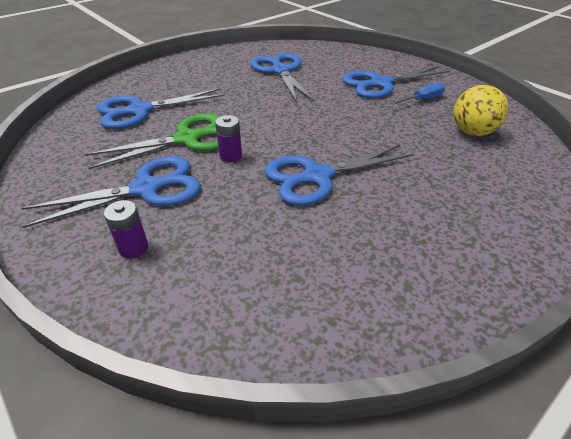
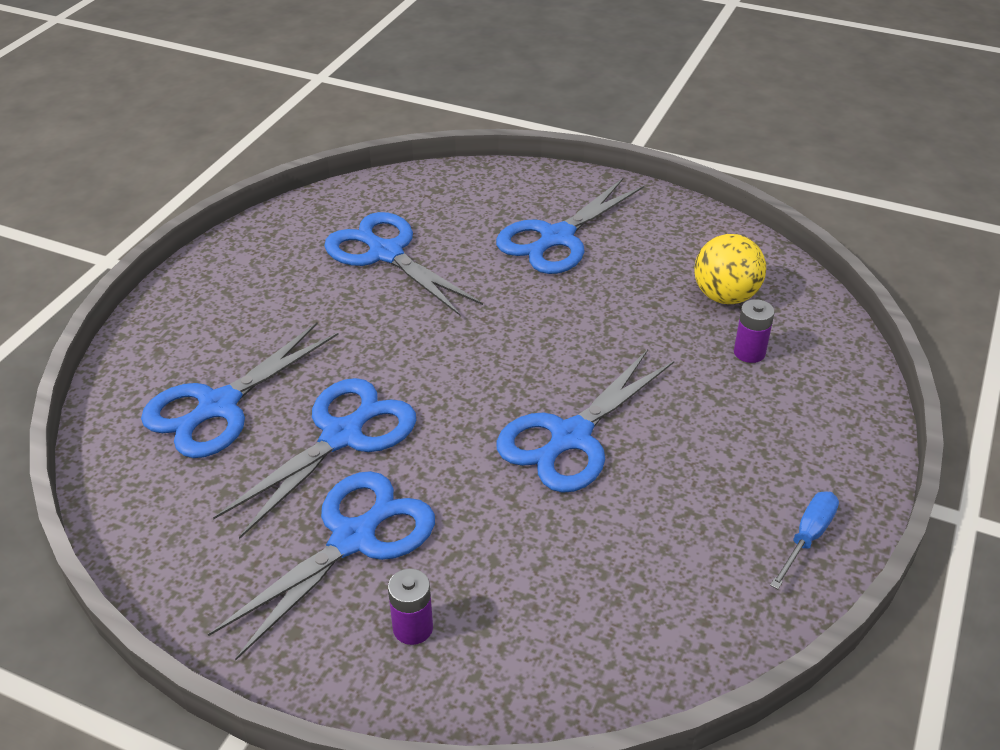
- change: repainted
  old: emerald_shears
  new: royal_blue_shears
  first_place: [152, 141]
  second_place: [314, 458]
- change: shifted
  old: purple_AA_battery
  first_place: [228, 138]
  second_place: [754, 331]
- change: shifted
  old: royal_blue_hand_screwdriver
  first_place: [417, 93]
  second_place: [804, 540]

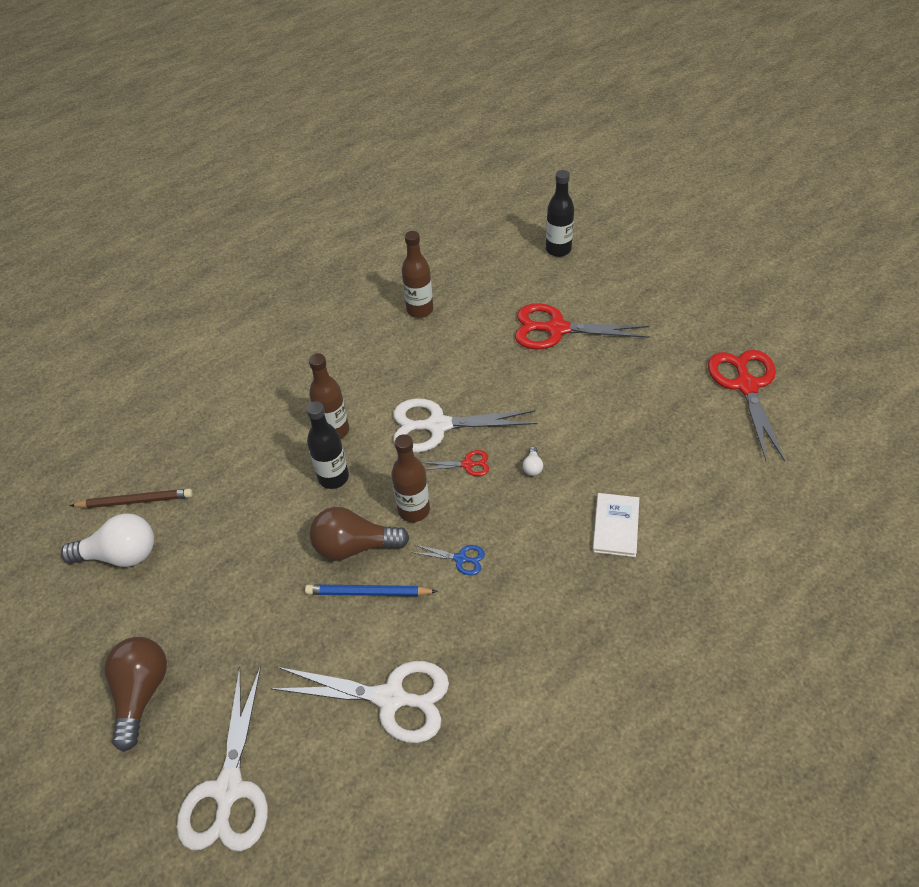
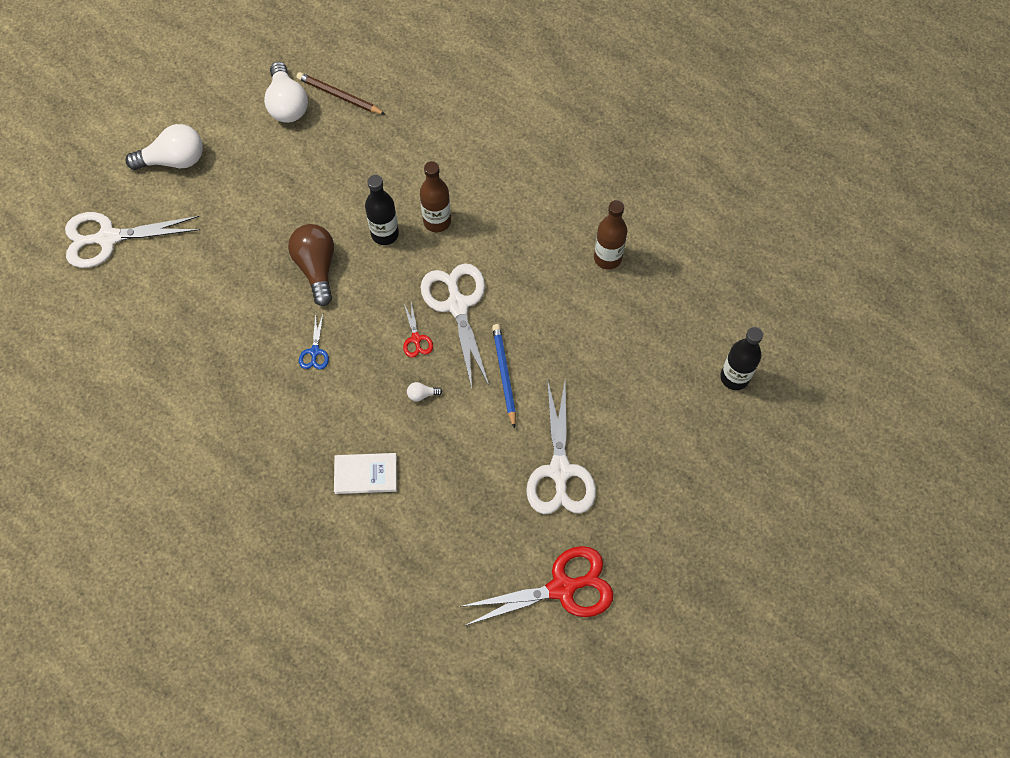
- change: repainted
  old: brown_light_bulb
  new: pure_white_light_bulb
  first_place: [135, 694]
  second_place: [164, 147]
- change: rotated
  old: brown_wooden_pencil
  first_place: [131, 498]
  second_place: [341, 93]
  degrees: 135
- change: shifted
  old: royal_blue_wooden_pencil
  first_place: [371, 590]
  second_place: [504, 376]
- change: shifted
  old: pure_white_shears
  first_place: [360, 702]
  second_place: [561, 446]
- change: gone
  old: brown_flask
  first_place: [410, 478]
- change: gone
  old: scarlet_shears
  first_place: [582, 326]

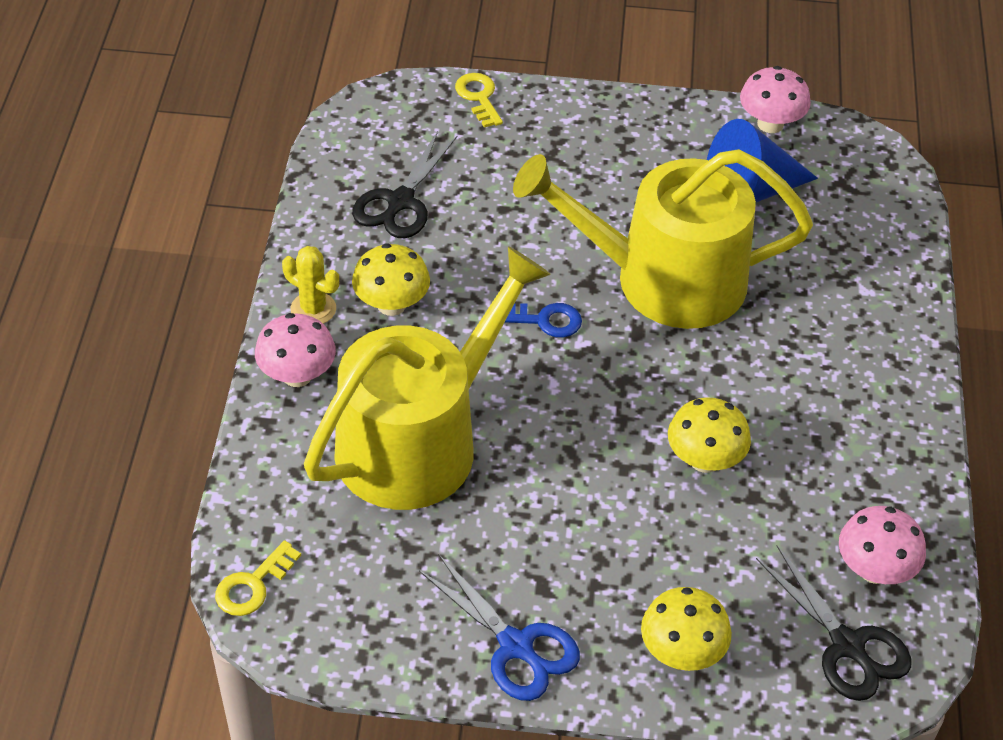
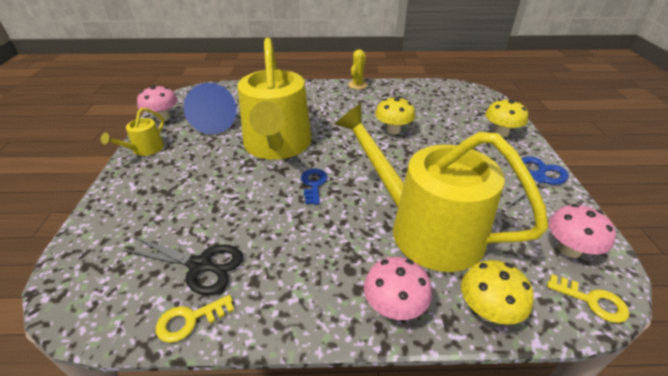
- change: new
  new: yellow_watering_can
  second_place: [132, 132]
- change: shifted
  old: yellow_key
  first_place: [479, 100]
  second_place: [195, 319]
- change: shifted
  old: yellow_prickly_plant
  first_place: [310, 285]
  second_place: [357, 69]
- change: shifted
  old: yellow_toadstool
  first_place: [391, 279]
  second_place: [497, 292]
- change: shifted
  old: pink_toadstool
  first_place: [882, 545]
  second_place: [582, 231]
- change: gone
  old: ebony_shears
  first_place: [834, 623]

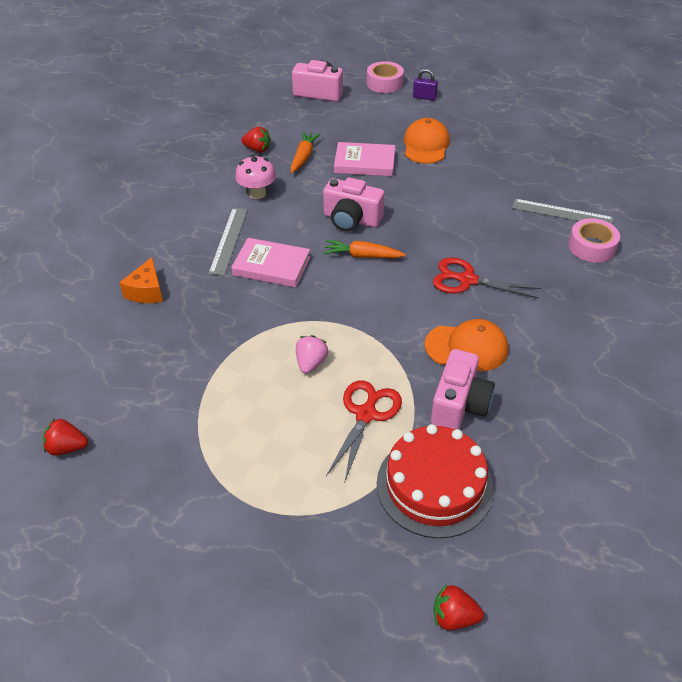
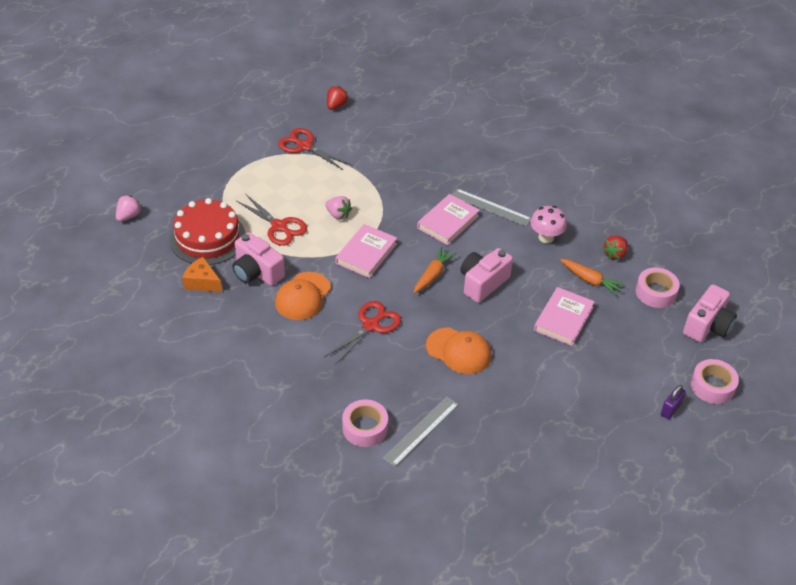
- change: repainted
  old: scarlet_toy_strawberry
  new: pink_toy_strawberry
  first_place: [458, 607]
  second_place: [129, 208]
- change: shifted
  old: bright_orange_cheese
  first_place: [141, 280]
  second_place: [202, 274]
- change: new
  new: scarlet_shears
  second_place: [314, 149]
- change: new
  new: pink_book
  second_place: [366, 251]
- change: shifted
  old: bright_orange_baseball_cap
  first_place: [427, 141]
  second_place: [458, 350]
- change: new
  new: pink_roll_of_tape
  second_place: [658, 288]

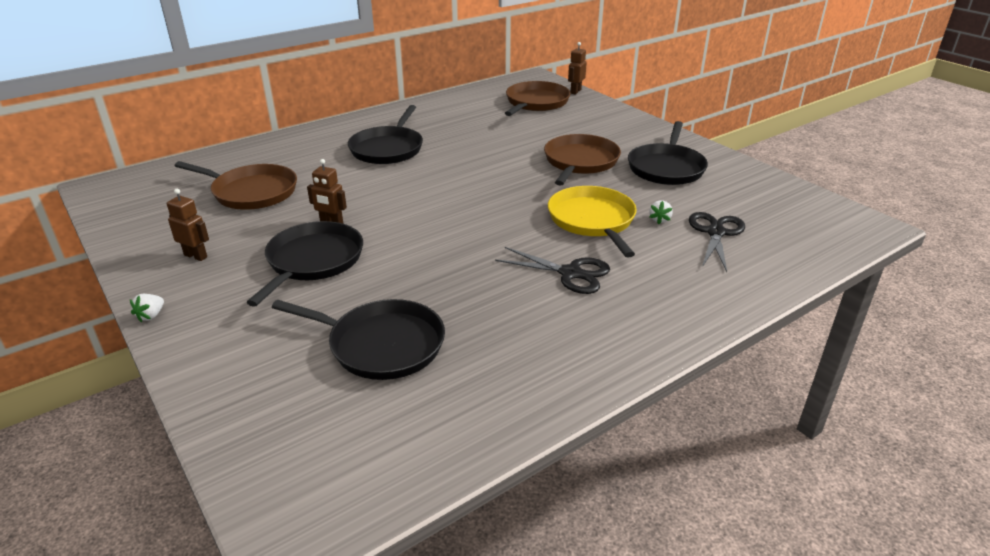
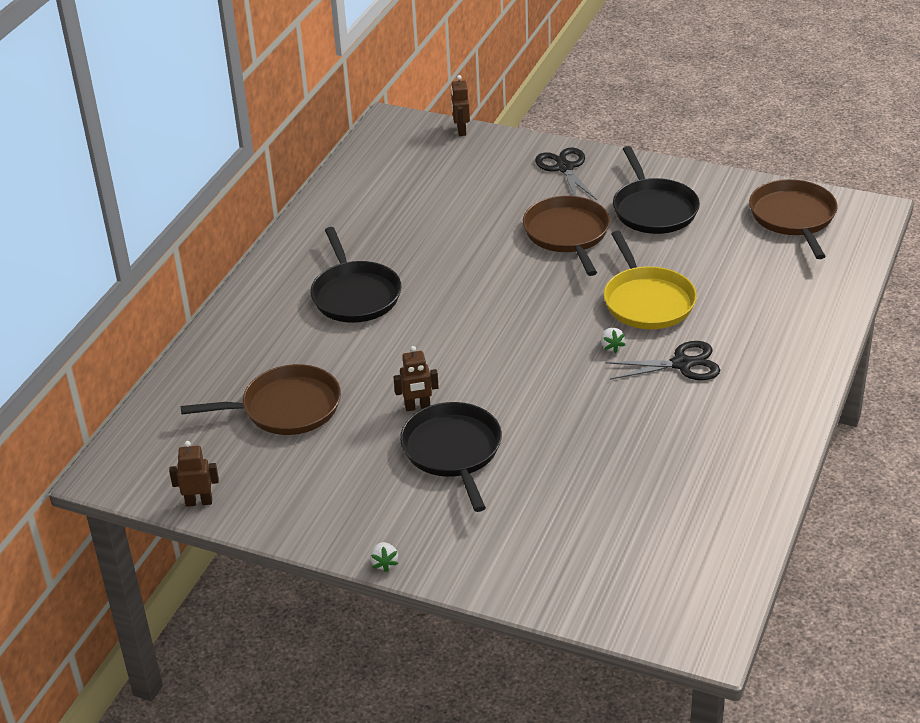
- change: shifted
  old: brown_robot_figure
  first_place: [188, 225]
  second_place: [194, 474]
- change: shifted
  old: ebony_shears
  first_place: [717, 242]
  second_place: [566, 173]
- change: shifted
  old: pure_white_toy_strawberry
  first_place: [661, 212]
  second_place: [613, 340]
- change: rotated
  old: yellow_skillet
  first_place: [592, 222]
  second_place: [650, 280]
  degrees: -150
- change: shifted
  old: brown_skillet
  first_place: [538, 98]
  second_place: [793, 219]
- change: gone
  old: ebony_skillet
  first_place: [358, 339]

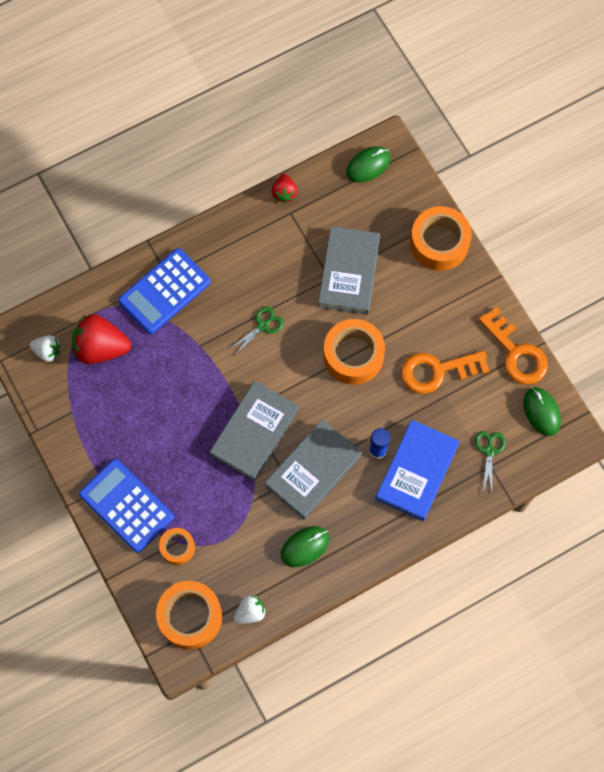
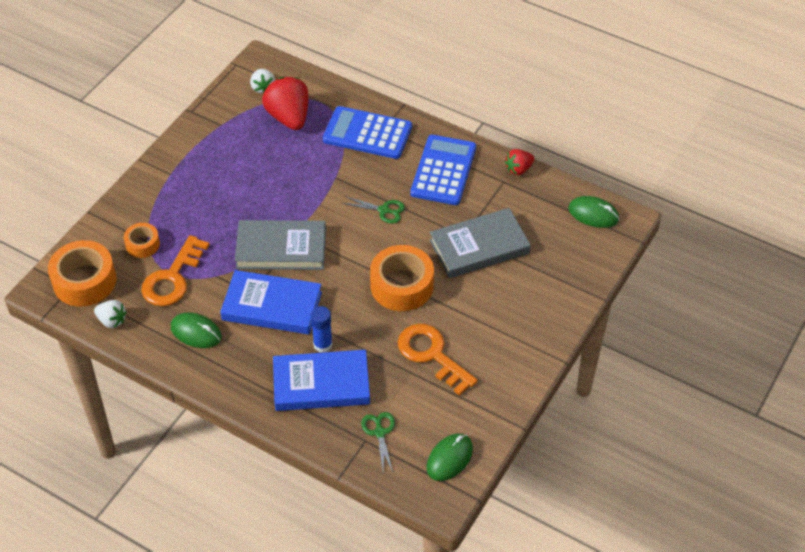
- change: shifted
  old: bright_orange_key
  first_place: [513, 346]
  second_place: [175, 270]
- change: repainted
  old: ash-grey_book
  new: royal_blue_book
  first_place: [313, 469]
  second_place: [271, 302]
- change: rotated
  old: emerald_shears
  first_place: [490, 461]
  second_place: [378, 442]
  degrees: -75
- change: shifted
  old: royal_blue_adding_machine
  first_place: [126, 506]
  second_place: [443, 170]
- change: gone
  old: bright_orange_roll_of_tape
  first_place: [441, 238]

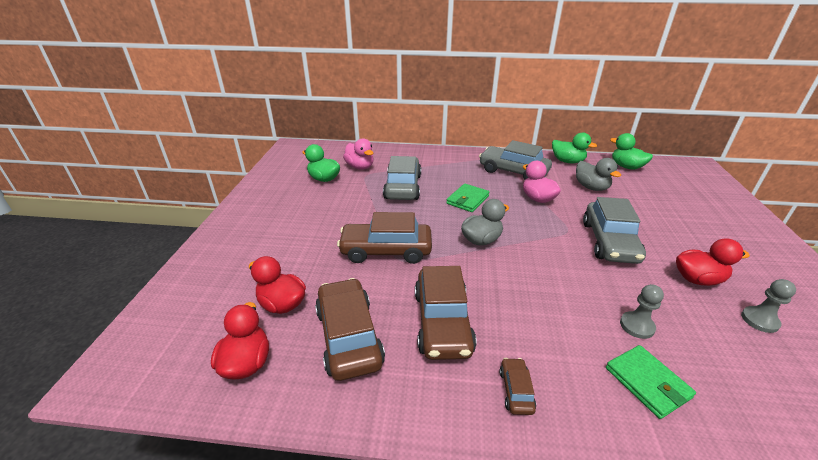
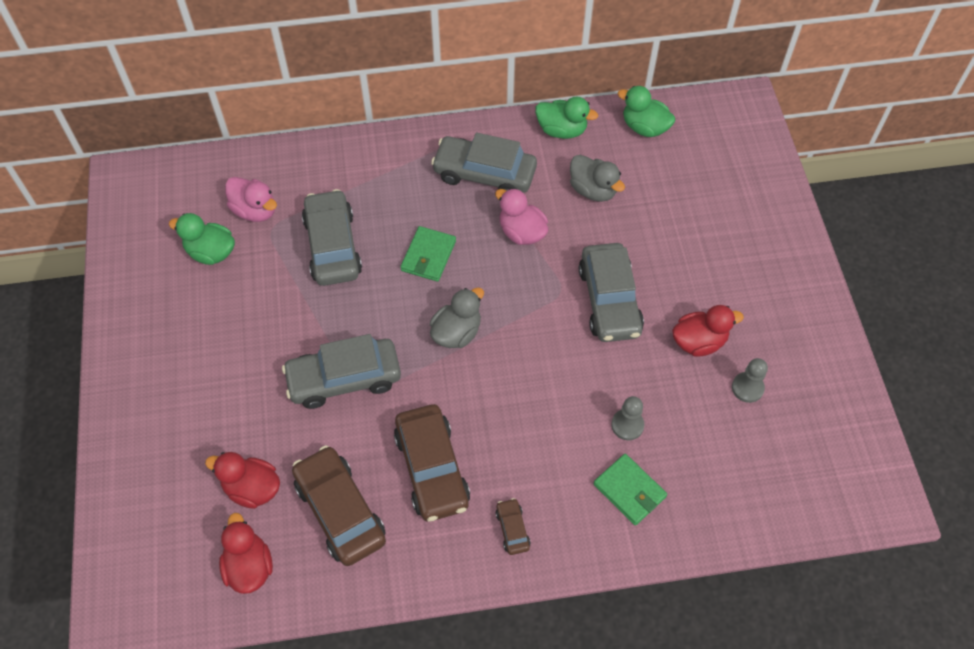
- change: repainted
  old: brown_toy_car
  new: ash-grey_toy_car
  first_place: [384, 238]
  second_place: [341, 371]

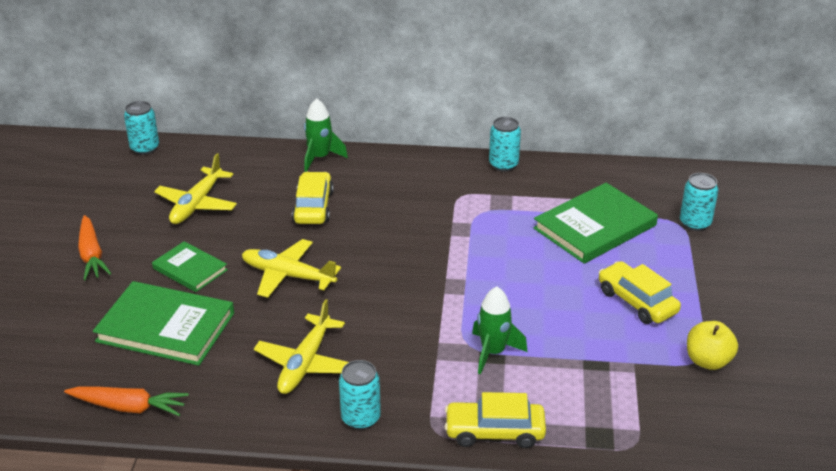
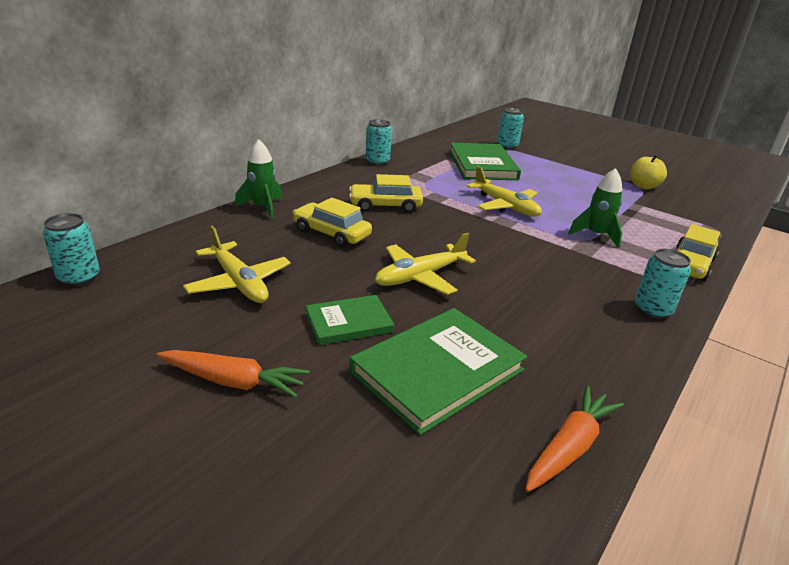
- change: shifted
  old: yellow_toy_car
  first_place: [640, 292]
  second_place: [386, 193]
- change: shifted
  old: yellow_toy_plane
  first_place: [301, 346]
  second_place: [504, 191]

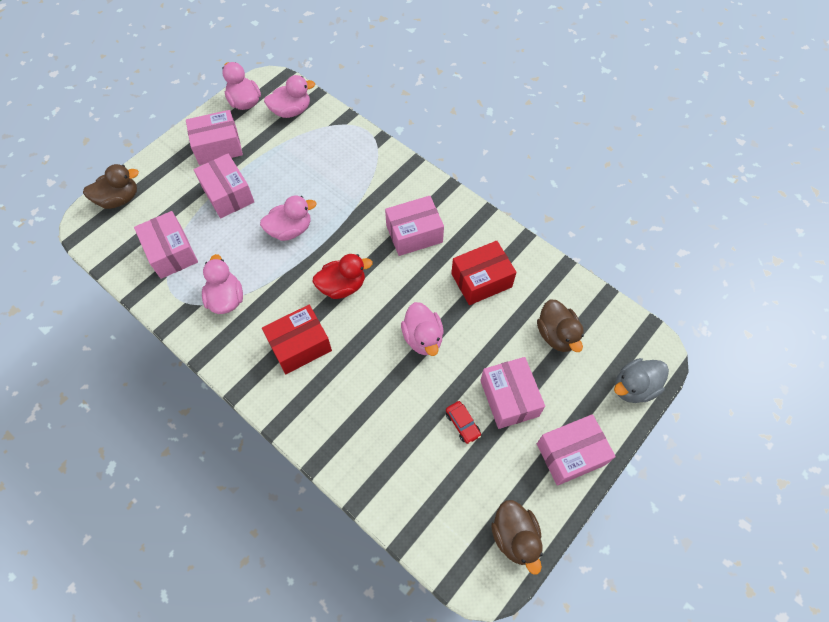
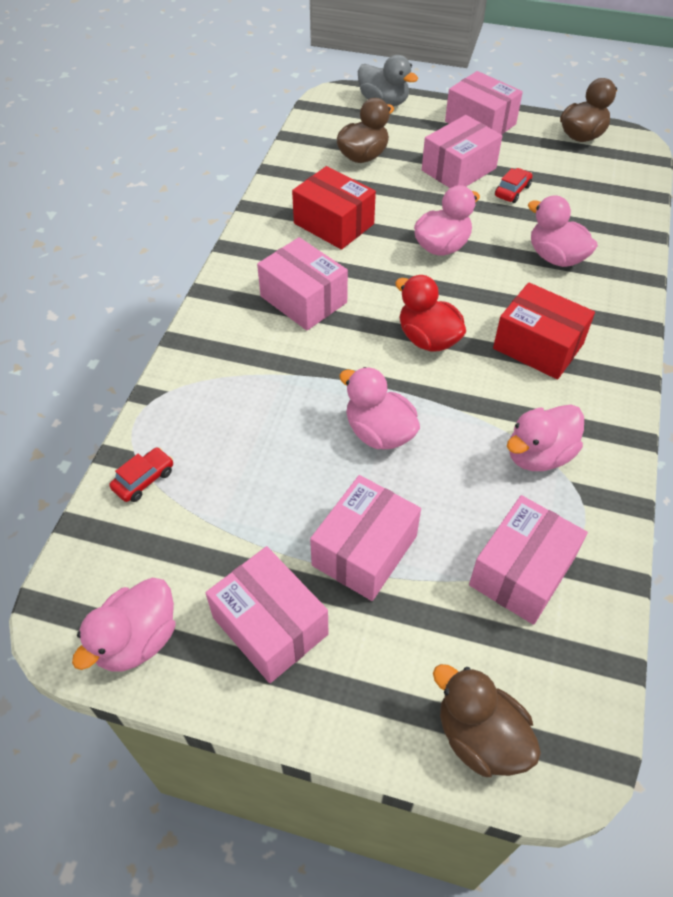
- change: new
  new: scarlet_toy_car
  second_place: [141, 474]
- change: shifted
  old: pink_toy_duck
  first_place: [289, 96]
  second_place: [563, 231]

